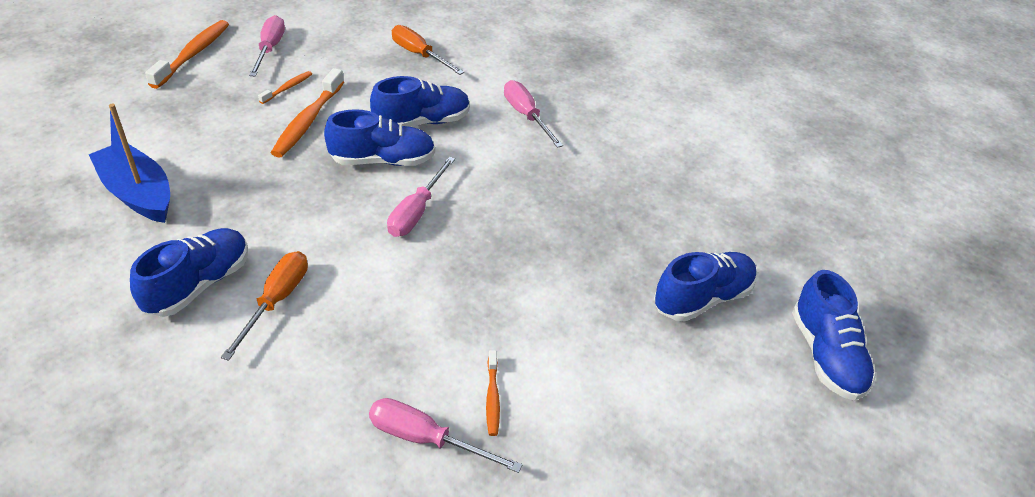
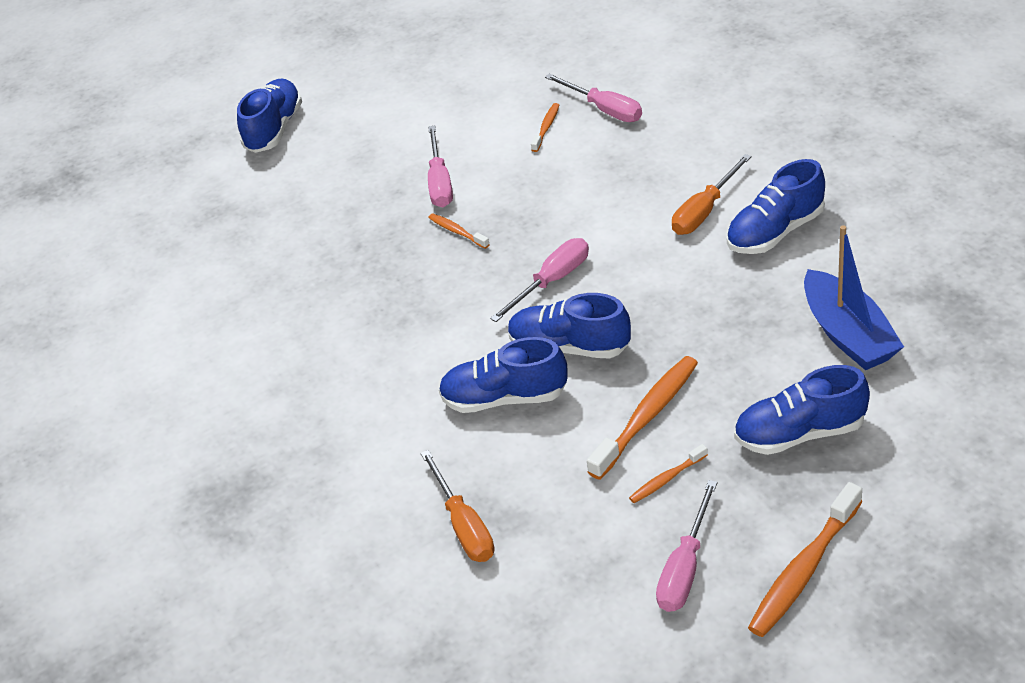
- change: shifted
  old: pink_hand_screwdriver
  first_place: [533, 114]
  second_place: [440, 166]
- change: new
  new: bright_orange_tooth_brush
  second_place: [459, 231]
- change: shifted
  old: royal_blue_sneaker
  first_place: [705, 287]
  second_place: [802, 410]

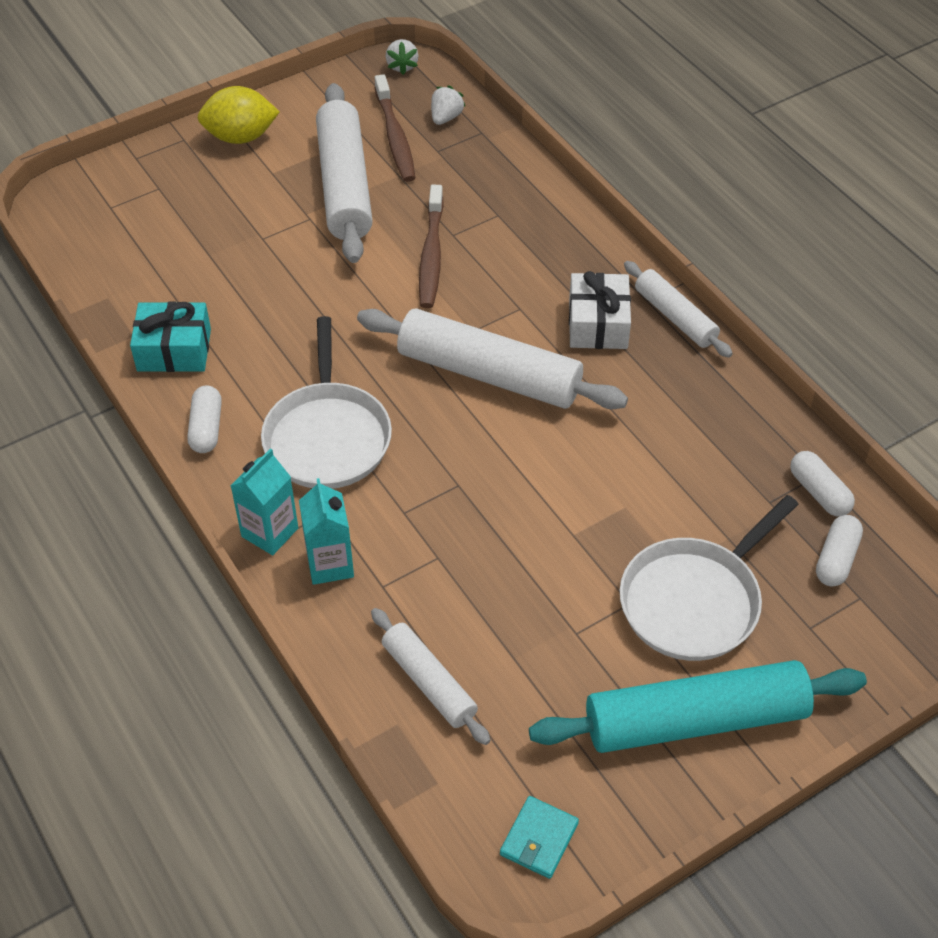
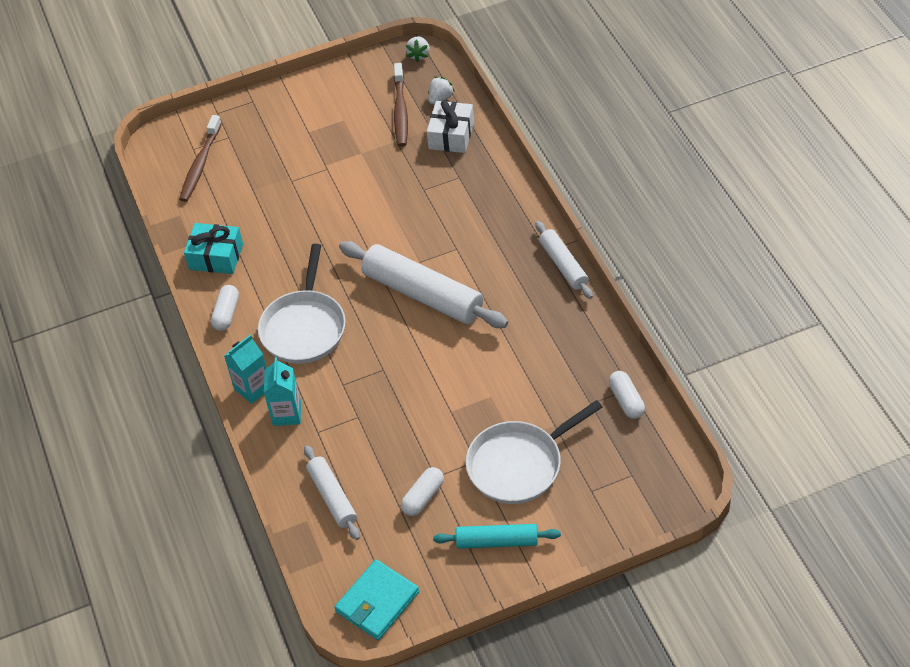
- change: shifted
  old: brown_tooth_brush
  first_place: [431, 246]
  second_place: [200, 158]
- change: scaled
  old: teal_wallet
  first_place: [539, 837]
  second_place: [376, 599]
  factor: 1.56
- change: shifted
  old: pure_white_capsule
  first_place: [839, 550]
  second_place: [422, 491]
- change: shifted
  old: pure_white_gift
  first_place: [600, 310]
  second_place: [450, 126]
- change: scaled
  old: teal_rolling_pin
  first_place: [698, 706]
  second_place: [497, 536]
  factor: 0.56
- change: gone
  old: yellow_toy_lemon
  first_place: [238, 115]
- change: gone
  old: pure_white_rolling_pin
  first_place: [344, 173]

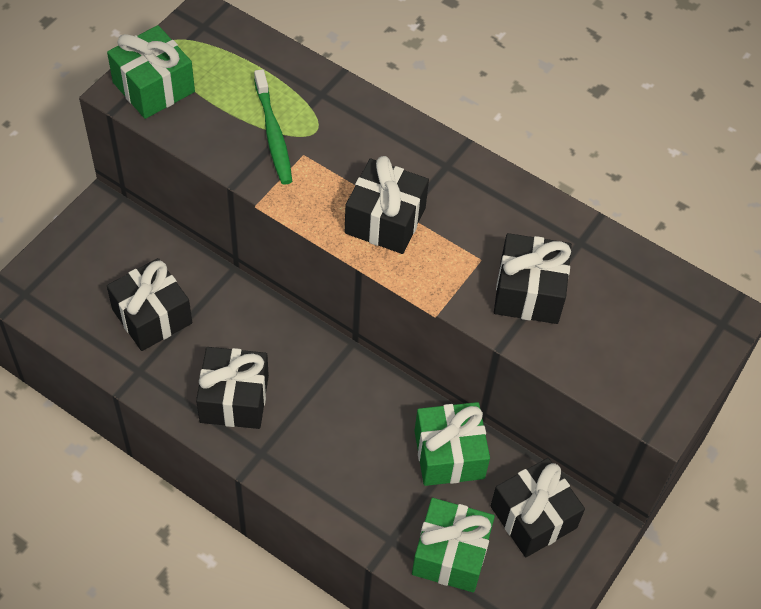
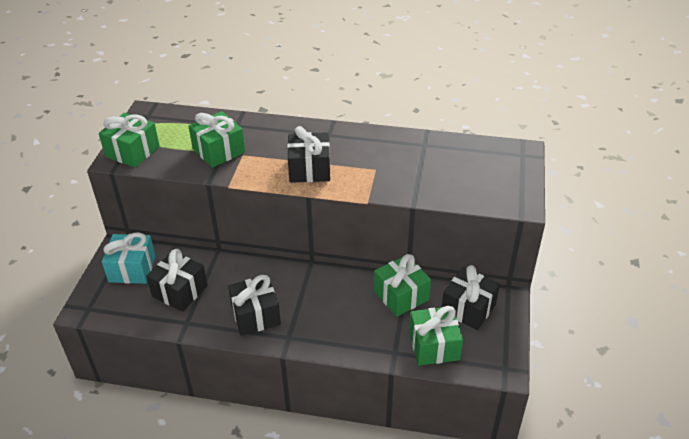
- change: new
  new: teal_gift
  second_place: [129, 258]
- change: swapped
  old: emerald_tooth_brush
  new: emerald_gift
  first_place: [273, 127]
  second_place: [216, 139]
- change: gone
  old: ebony_gift
  first_place: [533, 278]

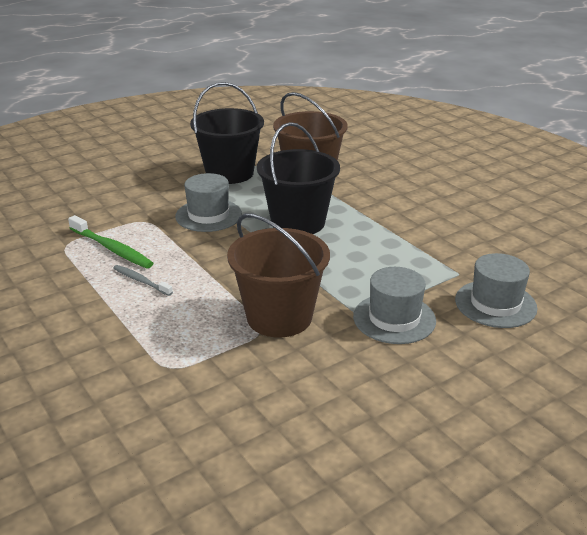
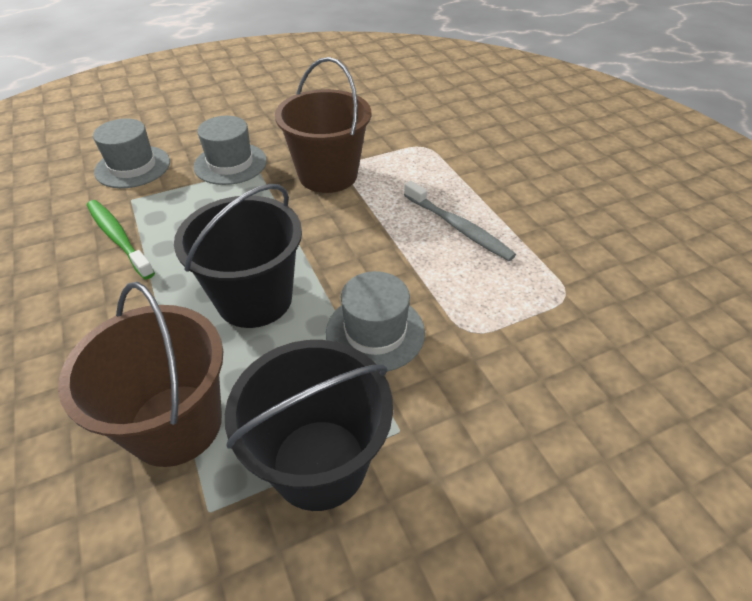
- change: shifted
  old: emerald_tooth_brush
  first_place: [111, 241]
  second_place: [121, 239]
- change: scaled
  old: ash-grey_tooth_brush
  first_place: [143, 280]
  second_place: [460, 221]
  factor: 1.63

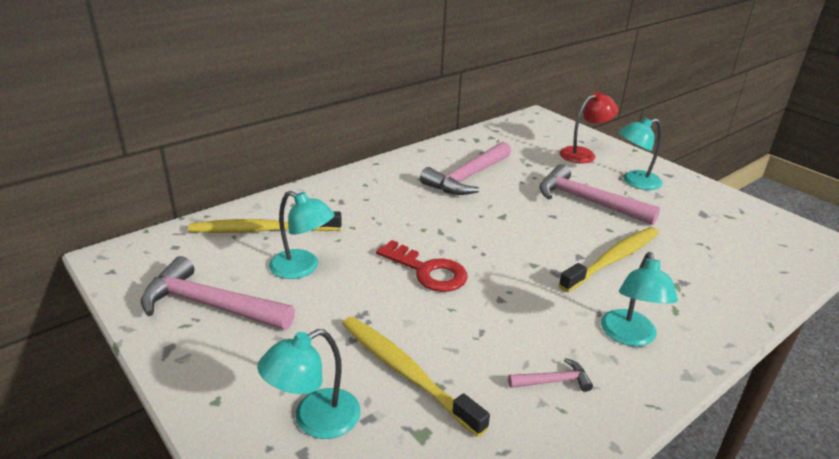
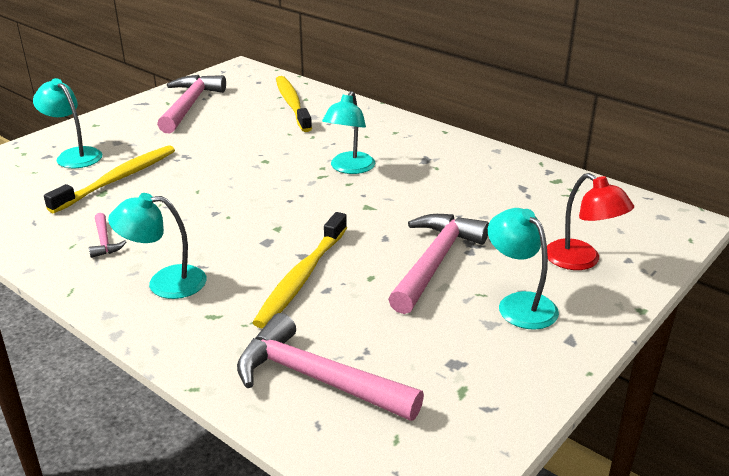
- change: shifted
  old: pink_carpenter's_hammer
  first_place: [465, 168]
  second_place: [330, 367]
- change: rotated
  old: yellow_tooth_brush
  first_place: [609, 259]
  second_place: [299, 270]
  degrees: 75
- change: shifted
  old: teal_reading_lamp
  first_place: [302, 235]
  second_place: [348, 132]
- change: gone
  old: scarlet_key
  first_place: [422, 266]

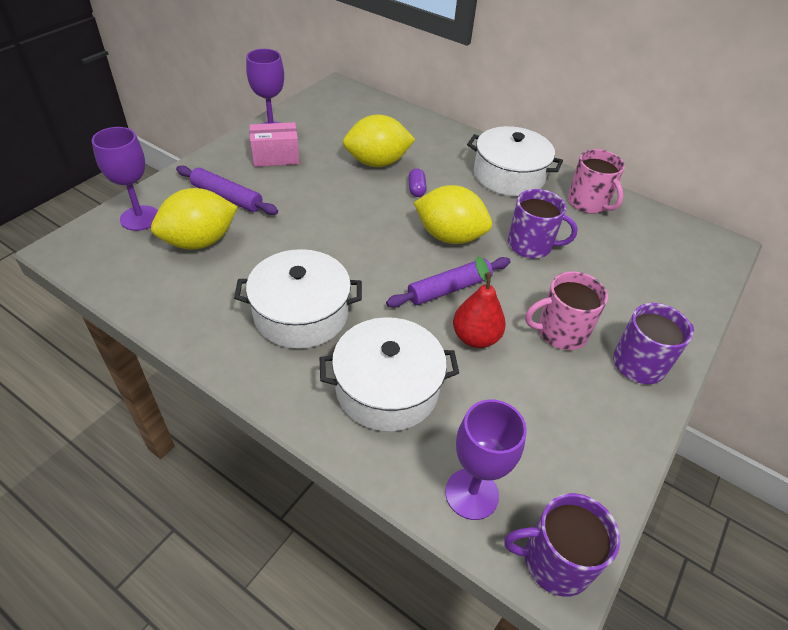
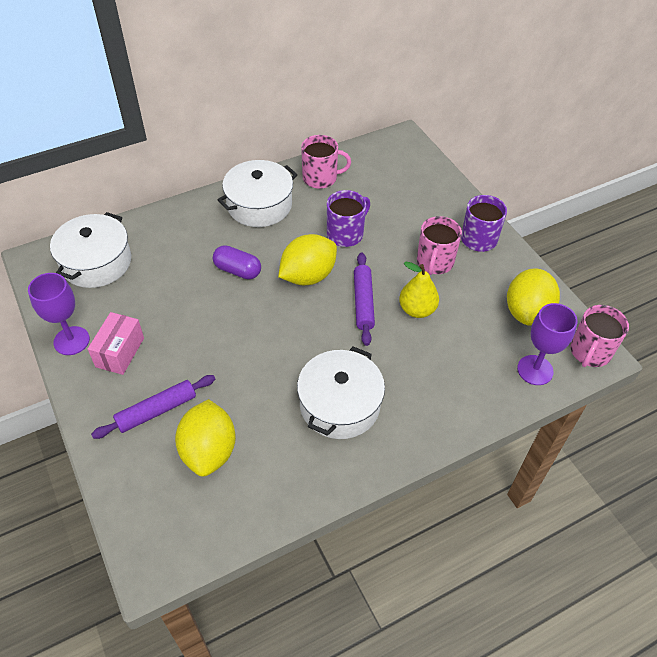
- change: shifted
  old: pure_white_stockpot
  first_place: [389, 374]
  second_place: [90, 250]
- change: scaled
  old: purple_capsule
  first_place: [417, 182]
  second_place: [237, 262]
  factor: 1.55
- change: repainted
  old: scarlet_toy_pear
  new: yellow_toy_pear
  first_place: [479, 302]
  second_place: [419, 290]
- change: shifted
  old: yellow_toy_lemon
  first_place: [379, 141]
  second_place: [533, 296]
- change: repainted
  old: purple_coffee_mug
  new: pink_coffee_mug
  first_place: [562, 545]
  second_place: [599, 336]
- change: gone
  old: purple_goblet
  first_place: [125, 179]

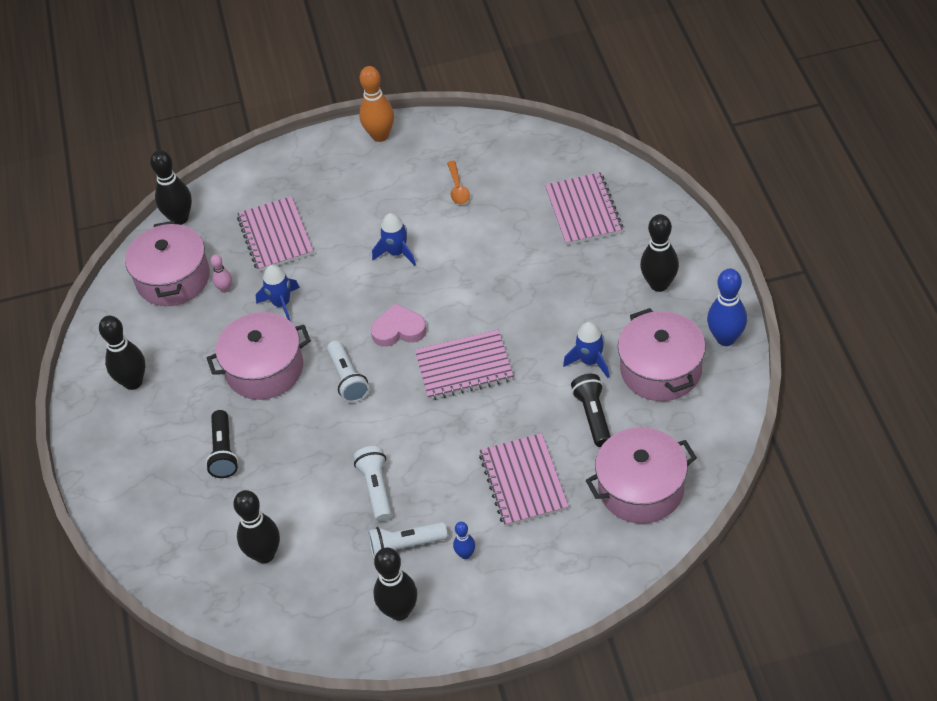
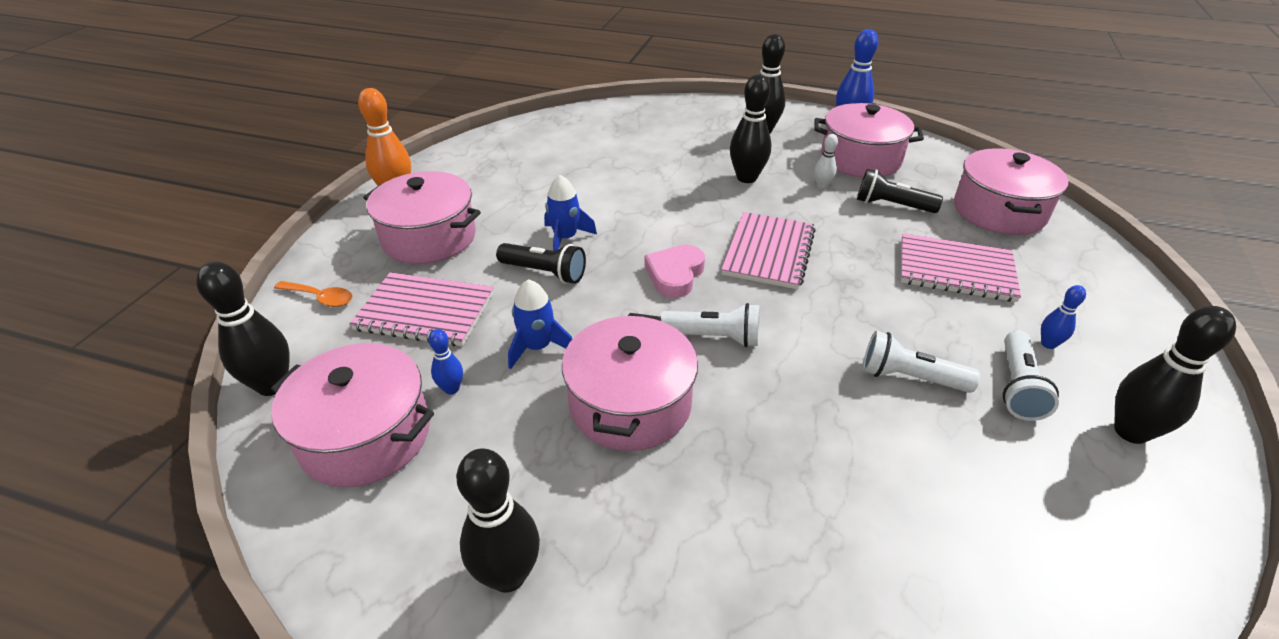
- change: shifted
  old: bright_orange_tablespoon
  first_place: [458, 182]
  second_place: [313, 294]
- change: new
  new: pink_stockpot
  second_place: [422, 217]
- change: repainted
  old: pink_bowling_pin
  new: royal_blue_bowling_pin
  first_place: [221, 273]
  second_place: [446, 362]
- change: shifted
  old: ebony_flashlight
  first_place: [222, 444]
  second_place: [541, 263]
- change: shifted
  old: ebony_bowling_pin
  first_place: [256, 527]
  second_place: [750, 128]
- change: swapped
  old: royal_blue_toy_rocket
  new: pure_white_bowling_pin
  first_place: [586, 350]
  second_place: [826, 161]
- change: gone
  old: pink_exercise_book
  first_place: [584, 209]

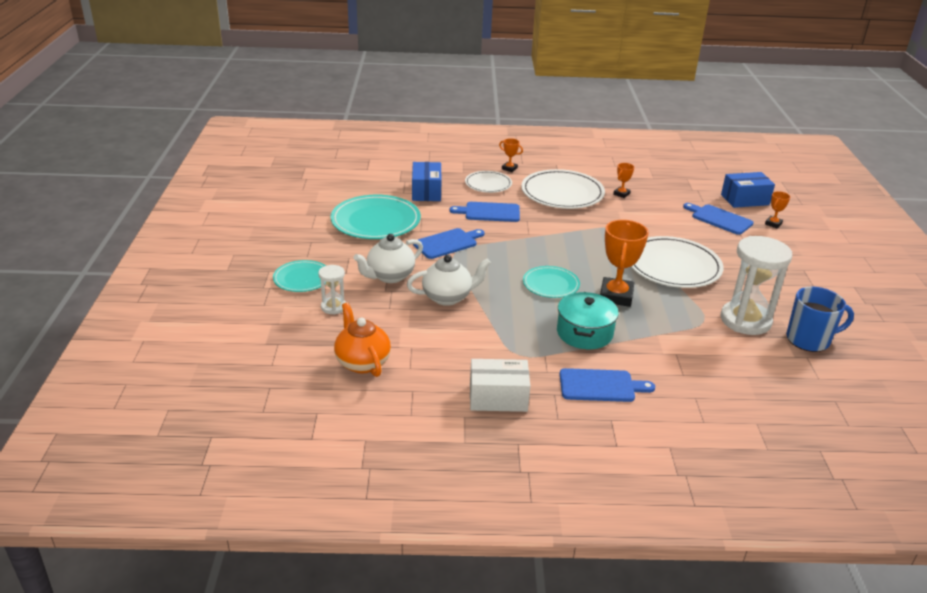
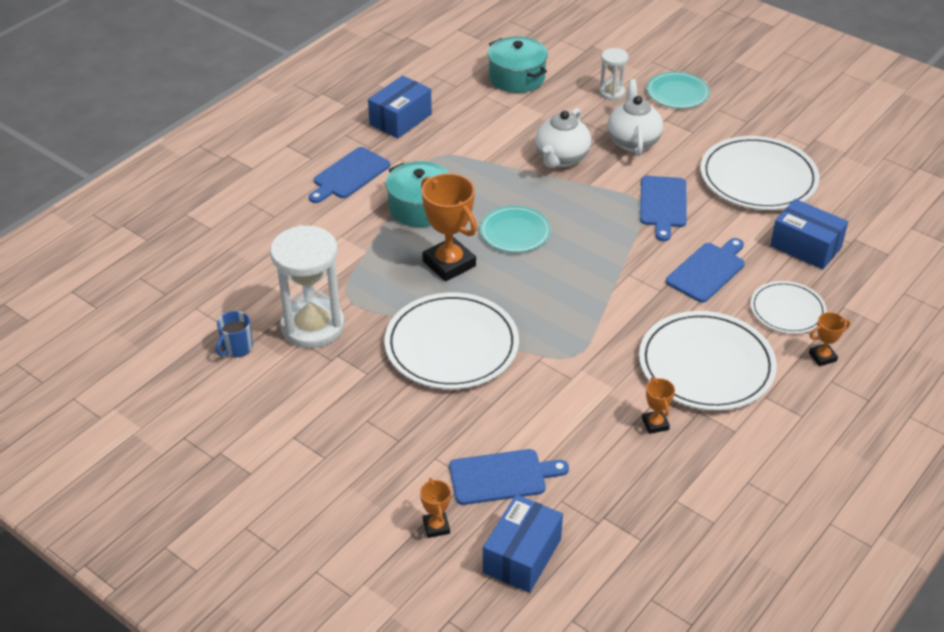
- change: scaled
  old: royal_blue_coffee_mug
  first_place: [820, 319]
  second_place: [234, 334]
  factor: 0.57
- change: repainted
  old: pure_white_package
  new: royal_blue_package
  first_place: [500, 385]
  second_place: [400, 107]
- change: swapped
  old: bright_orange_teapot
  new: teal_stockpot
  first_place: [362, 340]
  second_place: [518, 64]
- change: repainted
  old: teal_plate
  new: pure_white_plate
  first_place: [375, 217]
  second_place: [760, 173]

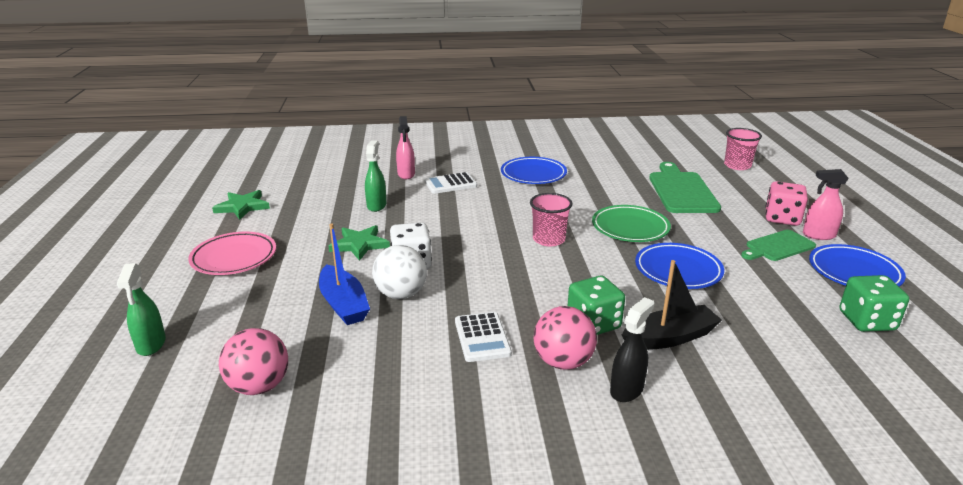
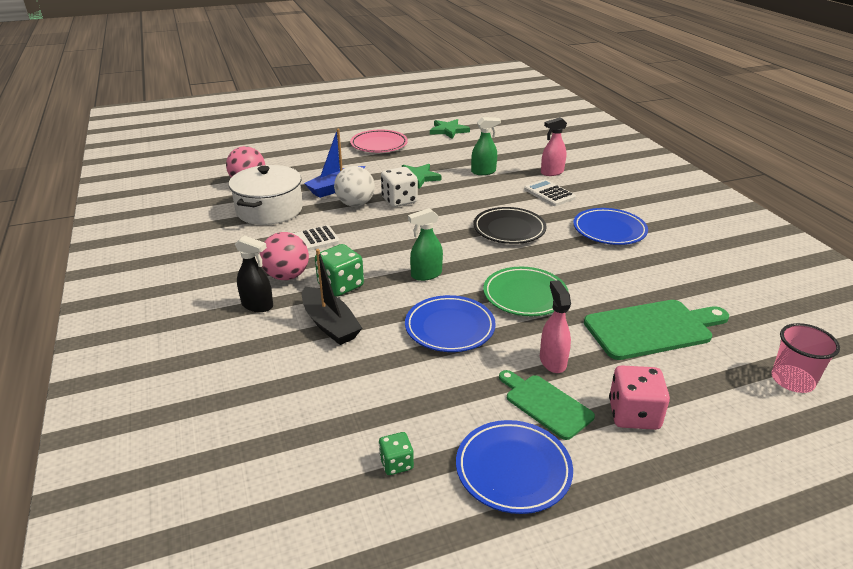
- change: new
  new: pure_white_stockpot
  second_place: [266, 195]
- change: scaled
  old: emerald_game_die
  first_place: [874, 303]
  second_place: [396, 453]
  factor: 0.58
- change: shifted
  old: emerald_sprayer
  first_place: [141, 309]
  second_place: [425, 244]
- change: new
  new: ebony_plate
  second_place: [509, 225]
- change: shifted
  old: pink_sprayer
  first_place: [826, 204]
  second_place: [555, 326]
- change: gone
  old: pink_beaker
  first_place: [551, 220]

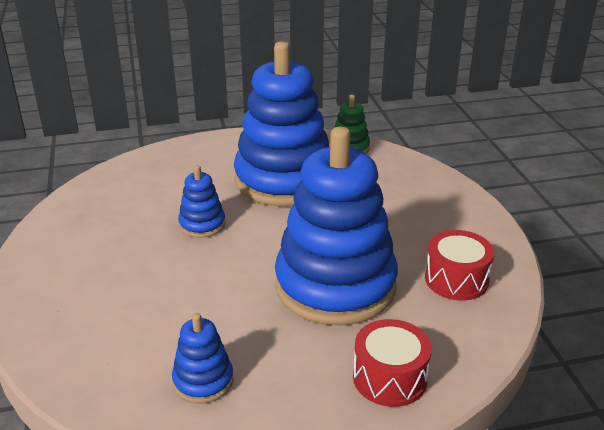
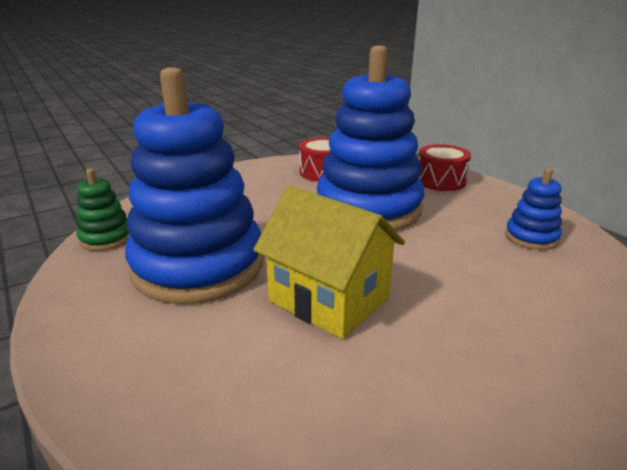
- change: swapped
  old: royal_blue_stacking_toy
  new: yellow_cottage
  first_place: [202, 201]
  second_place: [329, 262]

